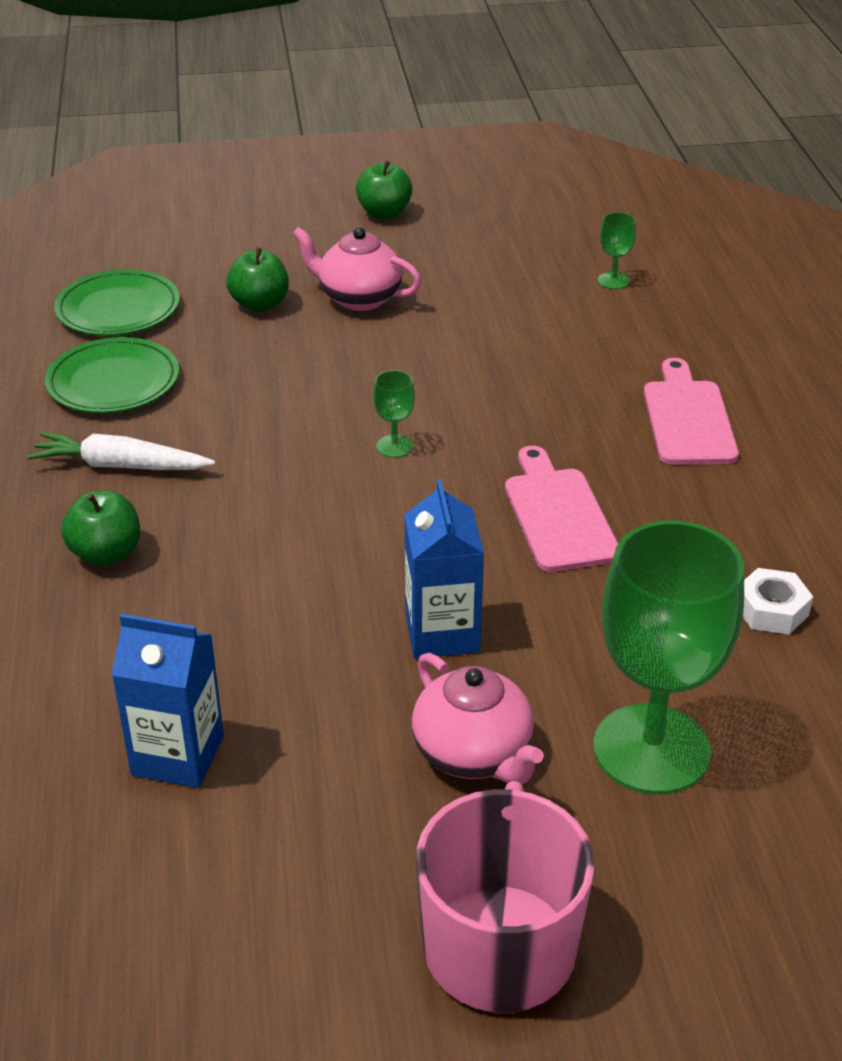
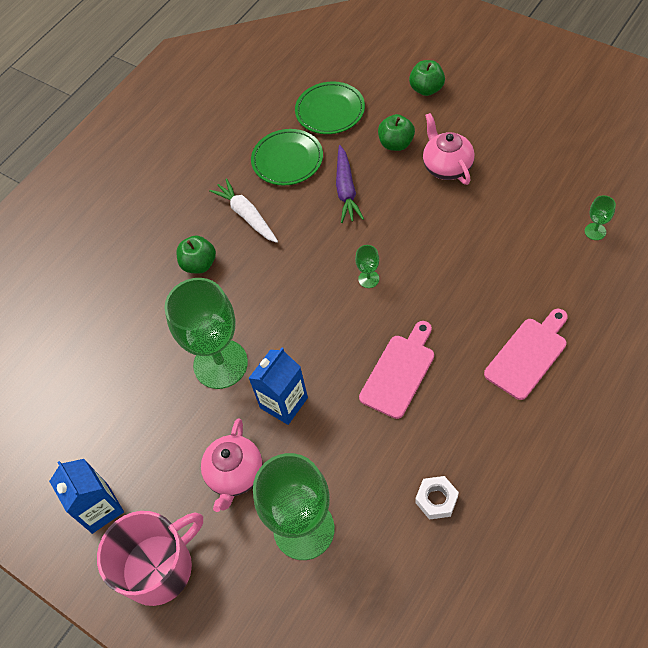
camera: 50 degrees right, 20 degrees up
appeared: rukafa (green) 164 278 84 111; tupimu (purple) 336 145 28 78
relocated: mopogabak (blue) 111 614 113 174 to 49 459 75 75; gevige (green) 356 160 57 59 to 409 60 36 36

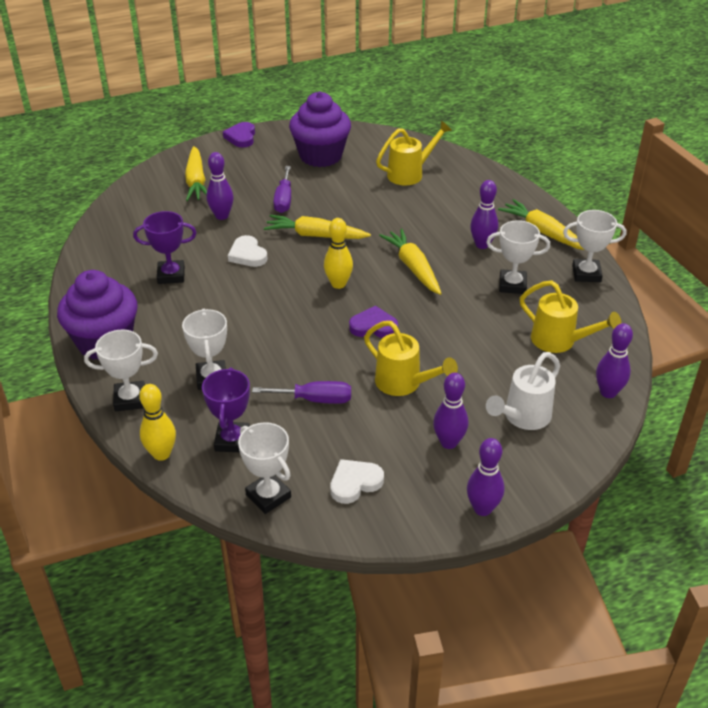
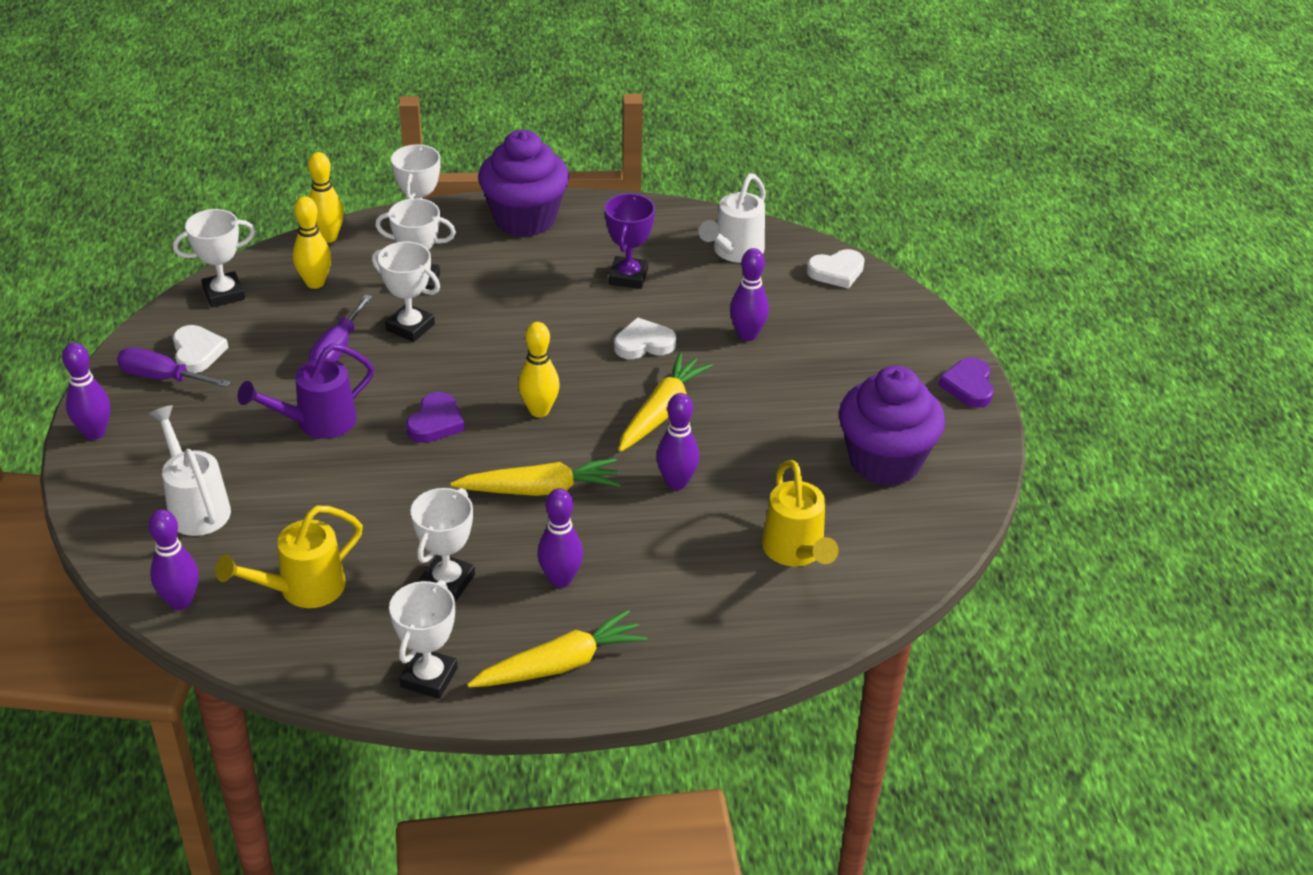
camera: 105 degrees right, 0 degrees up
missing: tupimu (yellow) 185 146 22 55
appeared: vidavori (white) 372 242 68 100; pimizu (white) 699 173 67 90; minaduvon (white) 807 249 58 40
relocated: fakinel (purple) 273 166 18 47 to 117 347 114 41; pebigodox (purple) 433 373 35 76 to 656 393 43 97
exchanged: vidavori (purple) 202 367 48 85 to pebigodox (yellow) 293 196 38 93
colour: pimizu (yellow) 364 321 94 75 to pimizu (purple) 238 343 136 96
spun: minaduvon (purple) 223 122 32 26 = 938 358 56 50 105 degrees counterclockwise

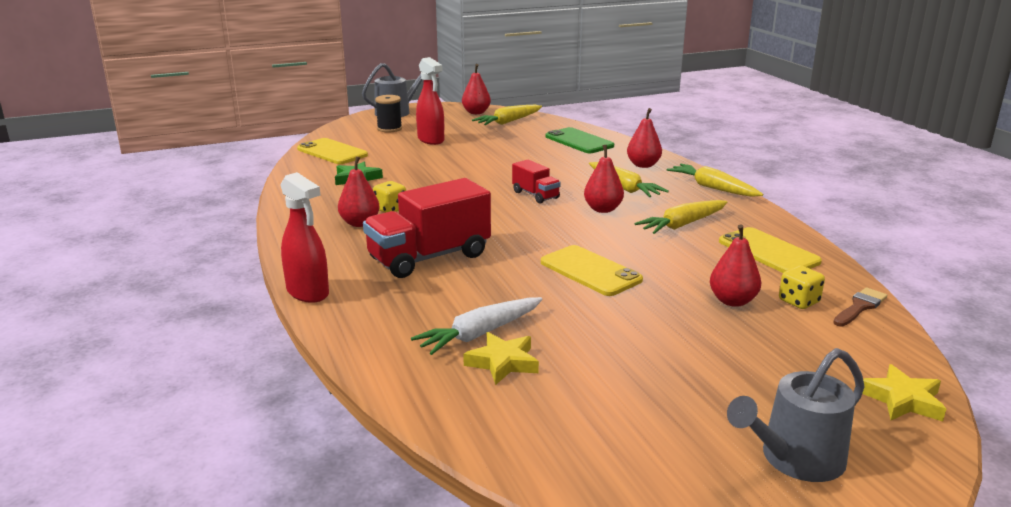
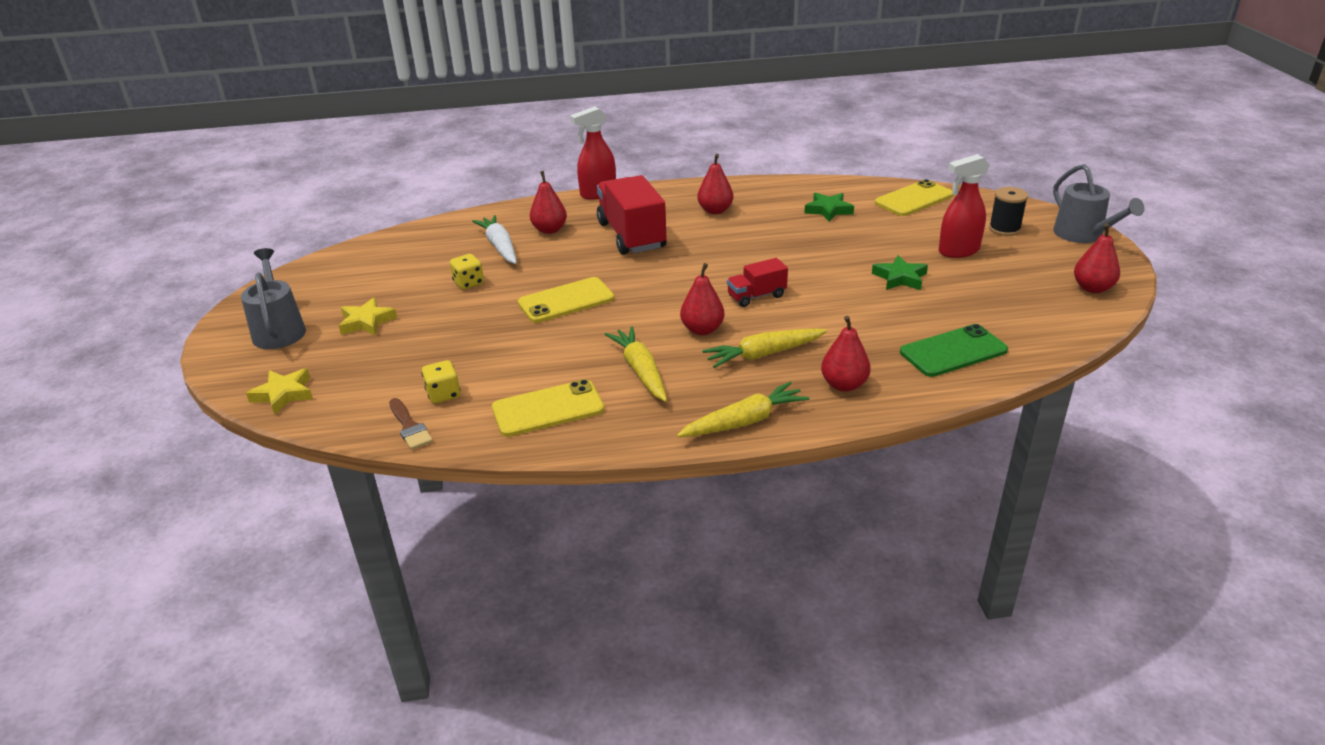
camera: 105 degrees right, 10 degrees up
missing: tupimu (yellow) 472 105 70 20
appeared: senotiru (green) 872 255 56 35
relocated: senotiru (yellow) 463 332 76 53 to 339 297 58 38; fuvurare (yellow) 373 181 33 32 to 450 254 34 35; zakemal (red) 710 224 51 83 to 530 171 37 63

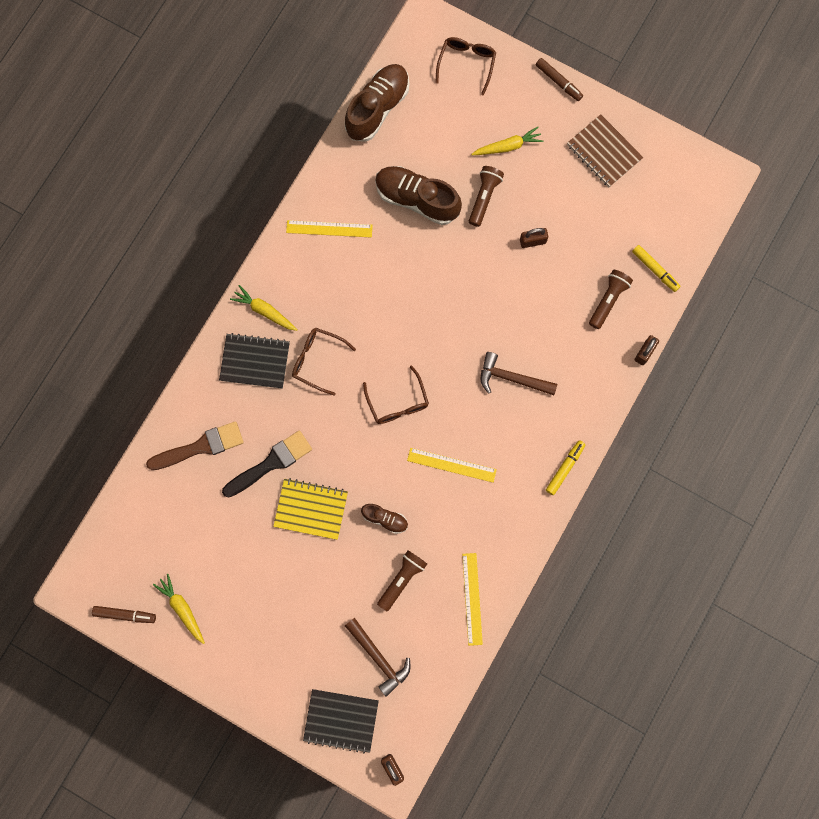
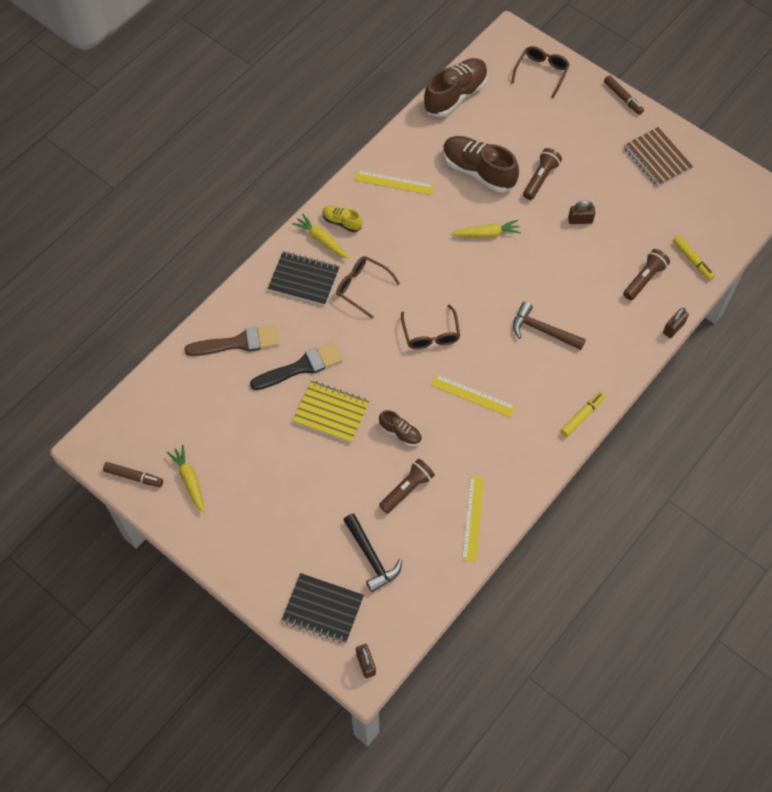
camera: 10 degrees right, 15 degrees down
appeared: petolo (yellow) 323 205 40 27
relocated: tupimu (yellow) 471 127 73 28 to 450 220 71 18
colour: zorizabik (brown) 345 618 65 79 to zorizabik (black) 344 513 58 80

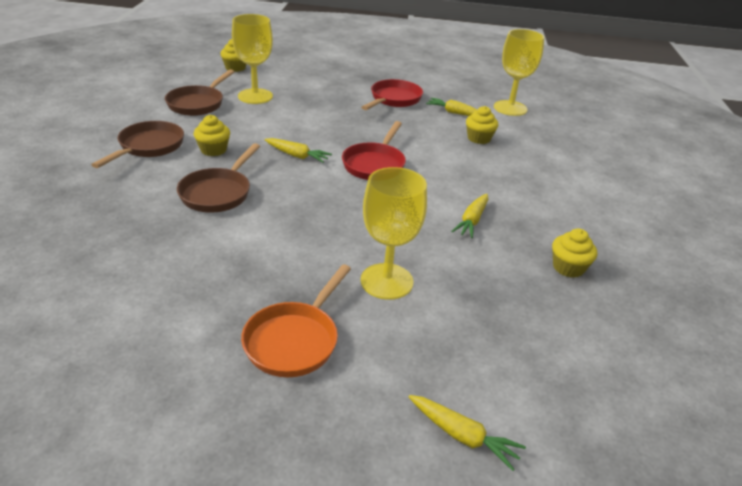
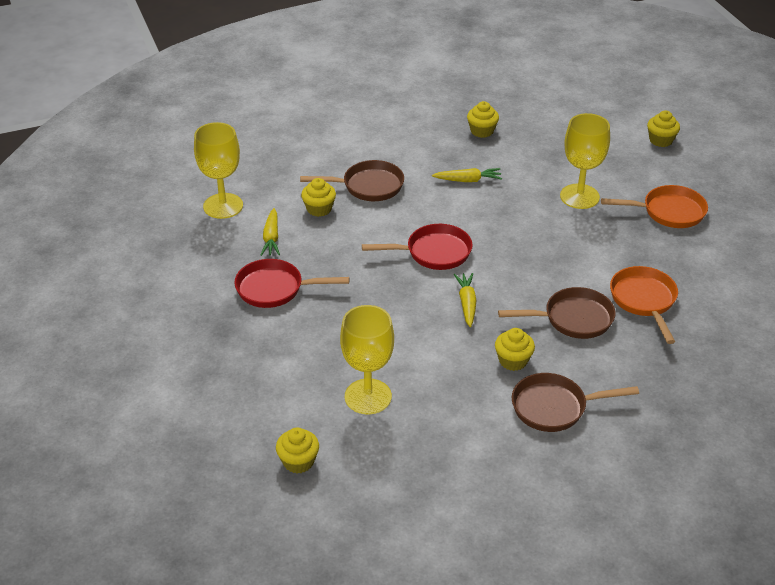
camera: 115 degrees left, 5 degrees up
appeared: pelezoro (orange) 610 266 68 78
relocated: pelezoro (brown) 165 69 69 47 to 300 160 104 41
exchanged: tupimu (yellow) 409 395 117 76 to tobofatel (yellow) 647 110 33 37

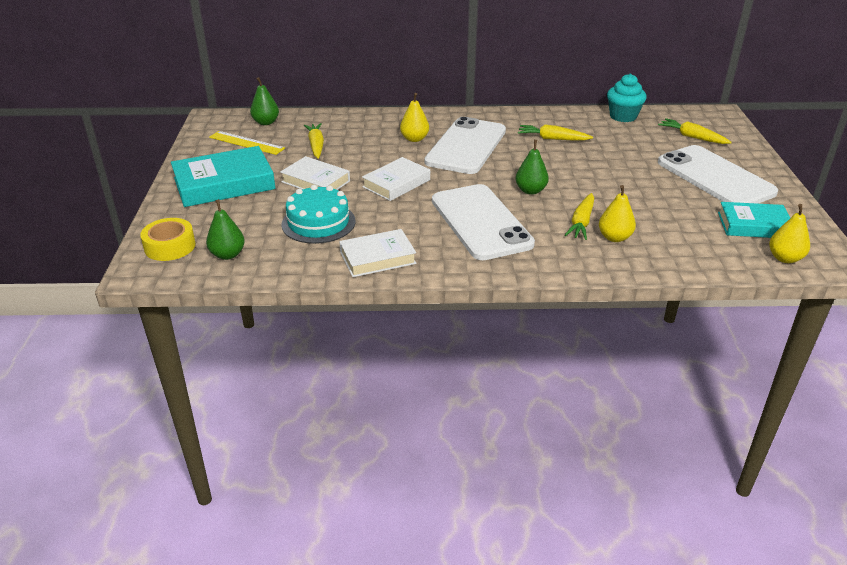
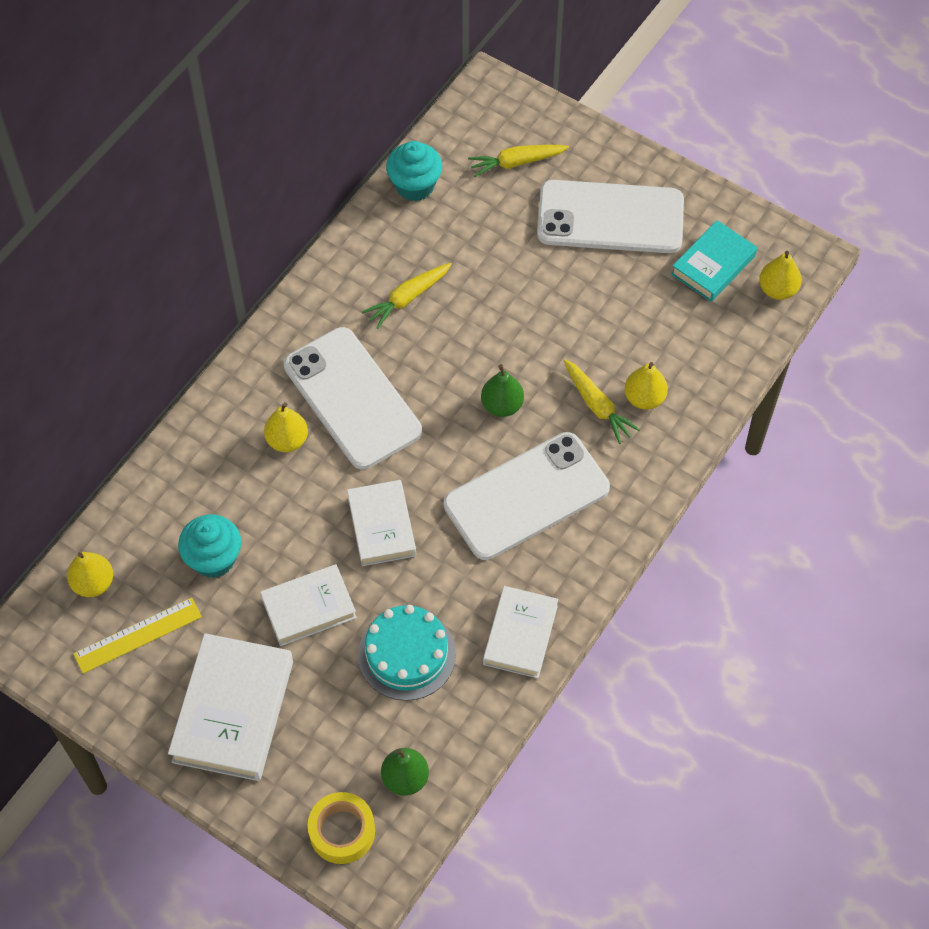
camera: 55 degrees left, 25 degrees up
exchanged: tupimu (yellow) 304 123 20 36 to tobofatel (turquoise) 178 514 63 64
colour: zakemal (green) 250 77 29 48 to zakemal (yellow) 67 552 46 45; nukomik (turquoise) 171 146 105 61 to nukomik (white) 168 633 125 148
spun: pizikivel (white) 432 184 103 76 = 444 432 166 128 45 degrees counterclockwise

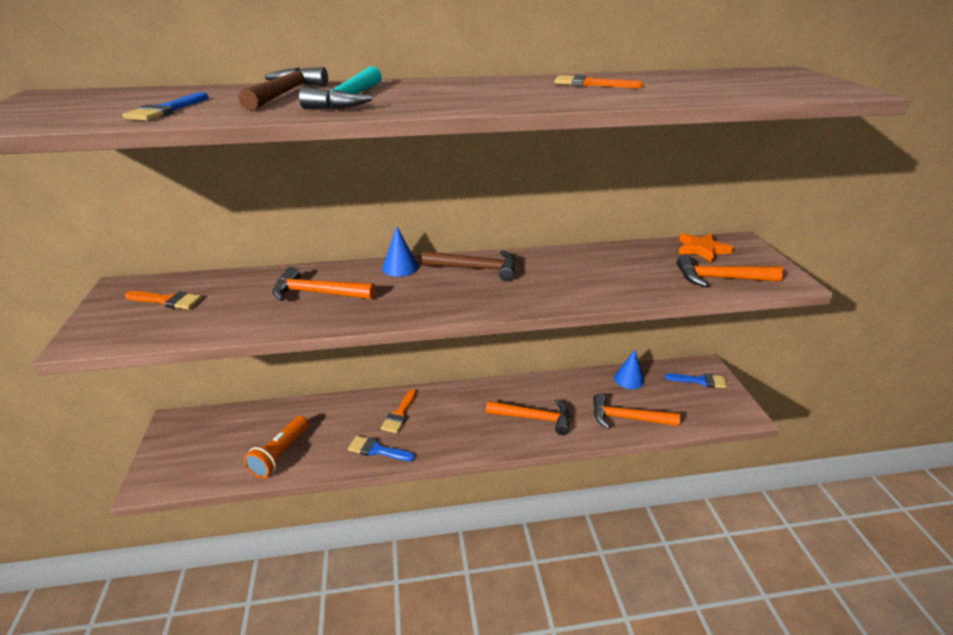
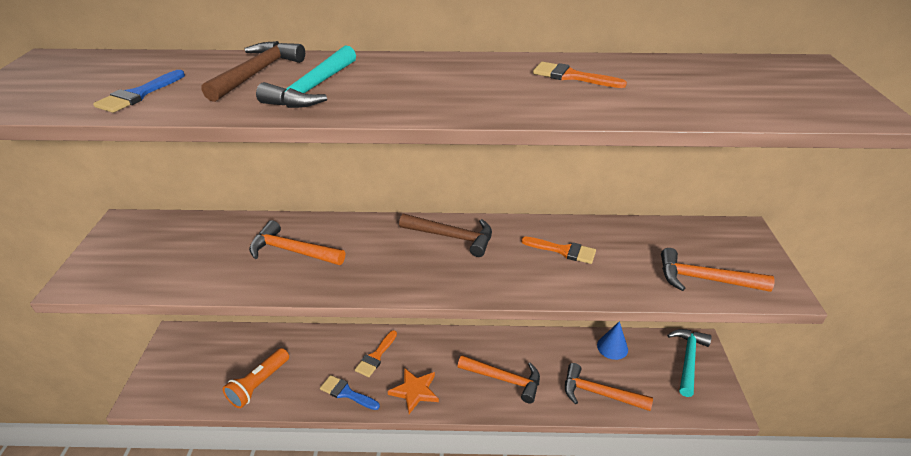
camera: 10 degrees right, 5 degrees up
missing: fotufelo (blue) 382 226 36 51
relocated: senotiru (orange) 678 233 56 29 to 388 368 51 46; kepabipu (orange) 125 291 77 18 to 521 237 75 27
exchanged: kepabipu (blue) 665 373 63 15 to zorizabik (turquoise) 667 329 45 68

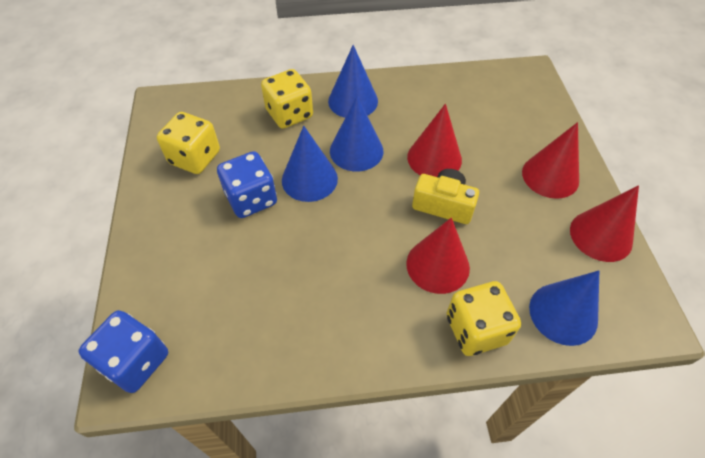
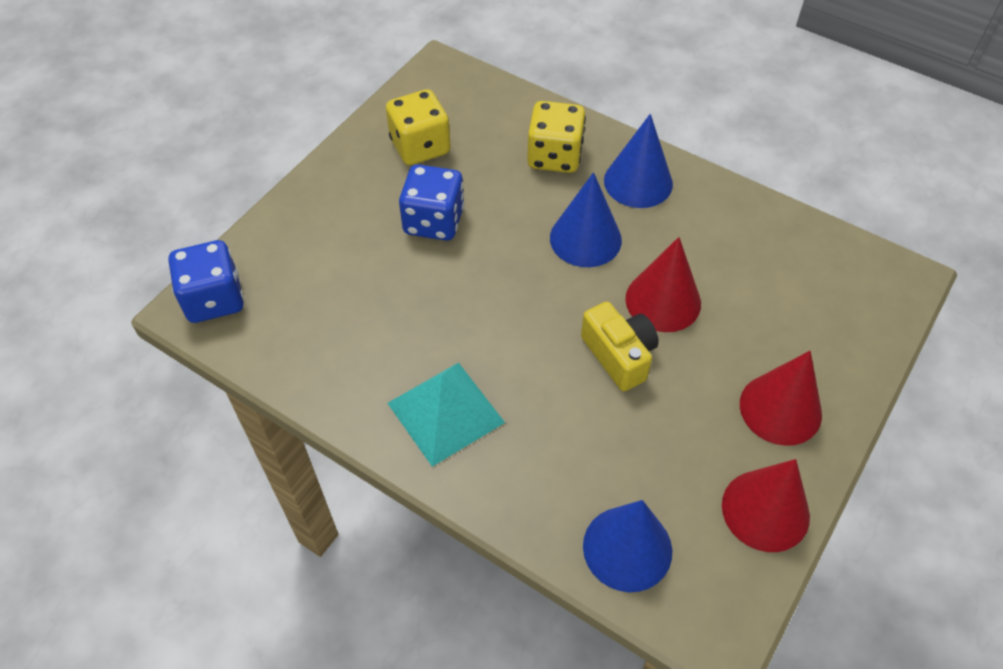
camera: 40 degrees right, 0 degrees up
missing: fotufelo (blue) 282 126 56 76; fotufelo (red) 406 218 64 76; fuvurare (yellow) 446 281 75 75
appeared: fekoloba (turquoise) 387 363 118 104

